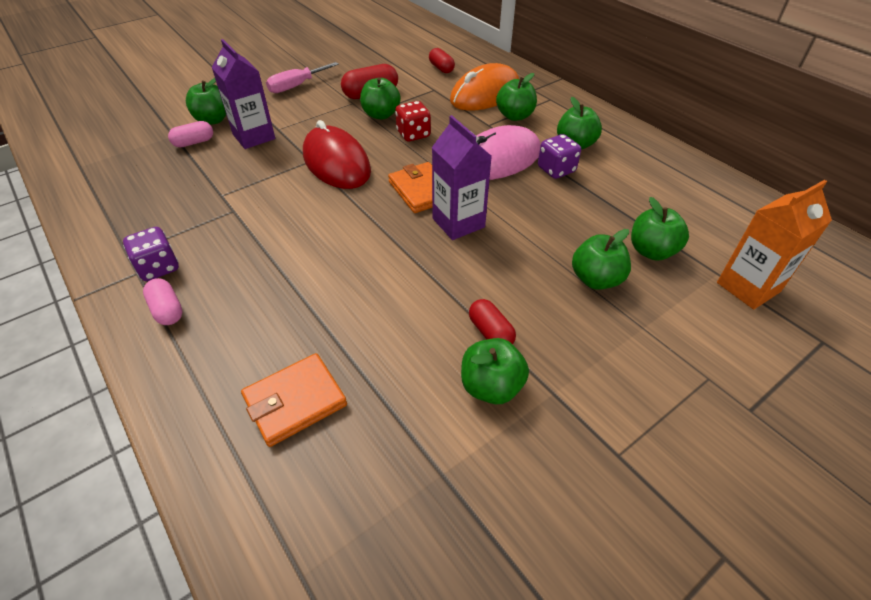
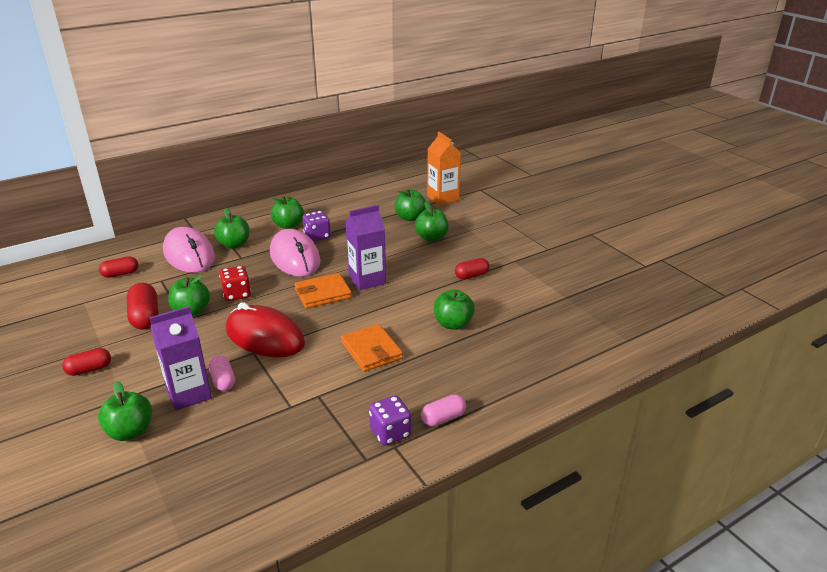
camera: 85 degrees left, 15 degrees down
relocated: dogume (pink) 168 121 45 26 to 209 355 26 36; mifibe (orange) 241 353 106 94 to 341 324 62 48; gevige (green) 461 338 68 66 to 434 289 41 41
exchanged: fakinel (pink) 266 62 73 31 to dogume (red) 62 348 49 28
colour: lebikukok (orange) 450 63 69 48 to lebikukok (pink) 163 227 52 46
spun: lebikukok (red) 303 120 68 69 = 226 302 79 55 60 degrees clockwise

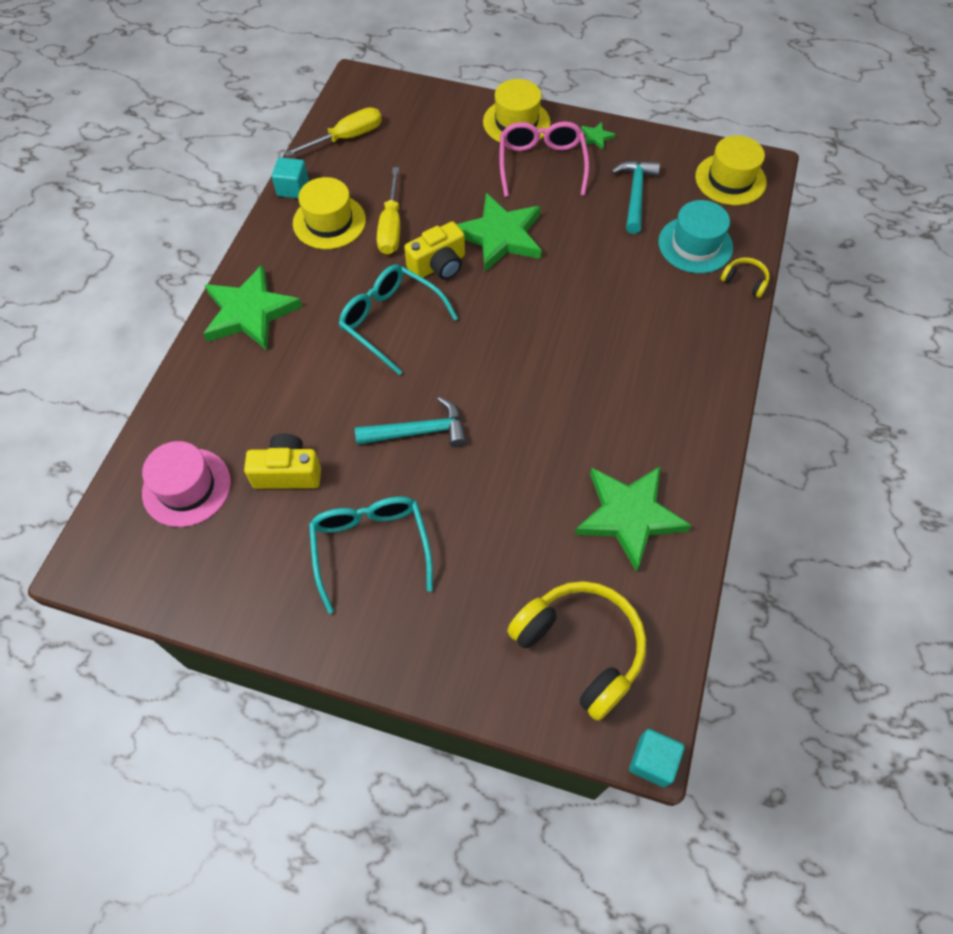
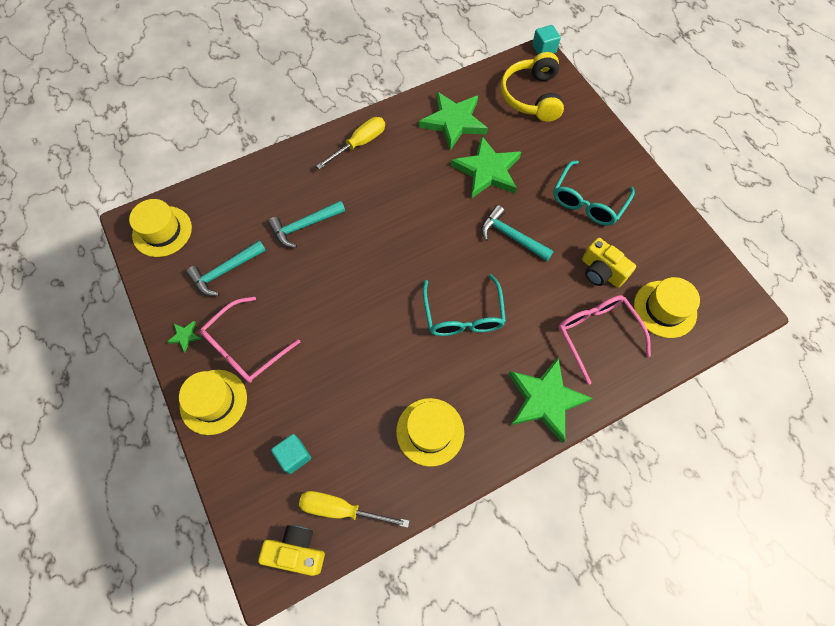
camera: 135 degrees left, 5 degrees up
missing: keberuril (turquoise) 658 200 75 73; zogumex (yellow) 721 257 49 41
appeared: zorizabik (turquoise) 268 200 77 48; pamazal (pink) 558 295 93 90
relocated: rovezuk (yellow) 404 221 61 59 to 258 525 67 51; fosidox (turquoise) 272 157 37 41 to 271 434 40 40; fakinel (yellow) 377 167 23 88 to 316 117 69 52; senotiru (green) 457 193 85 79 to 451 136 70 63
colour: keberuril (pink) 142 441 89 86 to keberuril (yellow) 634 277 66 61

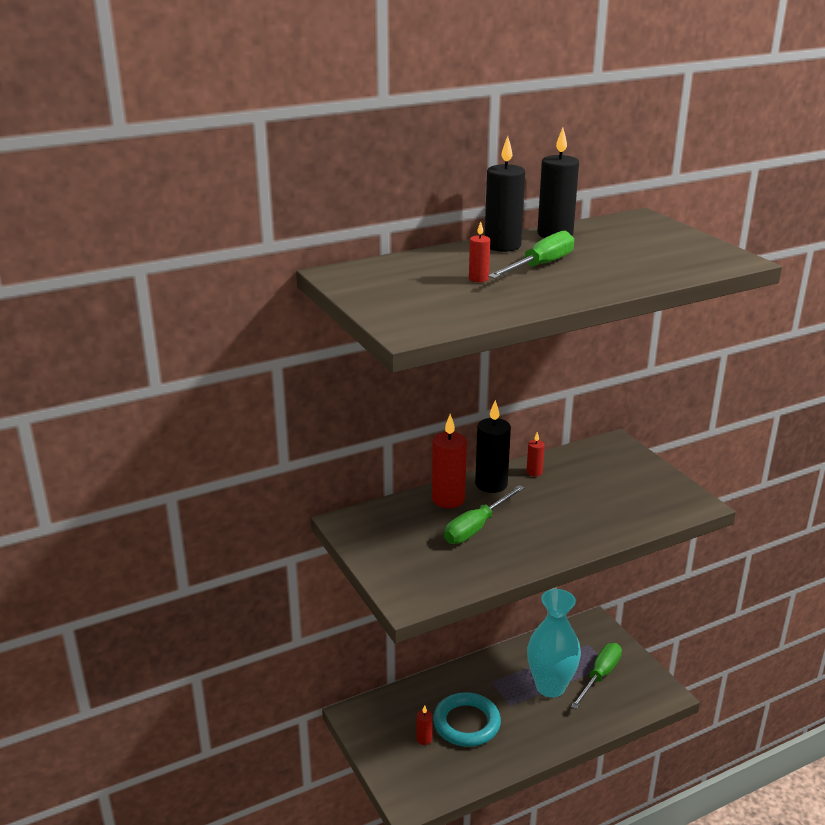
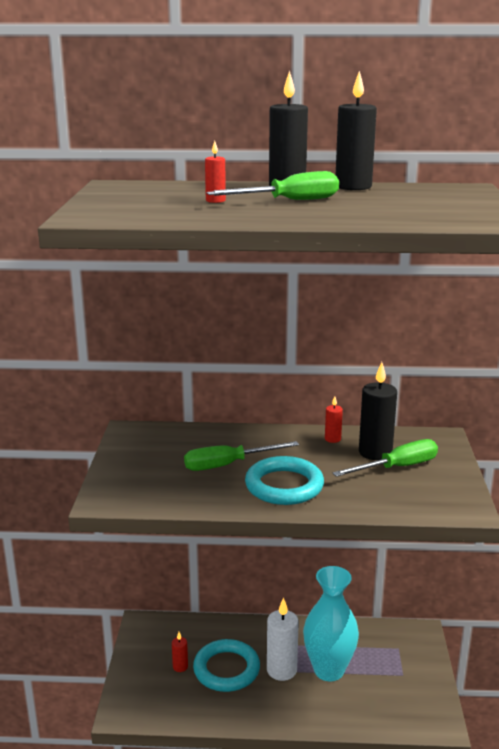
camera: 30 degrees right, 5 degrees down
missing: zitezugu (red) 432 414 35 94
appeared: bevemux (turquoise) 245 456 79 49; zitezugu (white) 267 597 32 84
relocated: fakinel (green) 571 643 51 66 to 333 439 105 38; zitezugu (black) 475 400 36 93 to 359 362 38 98

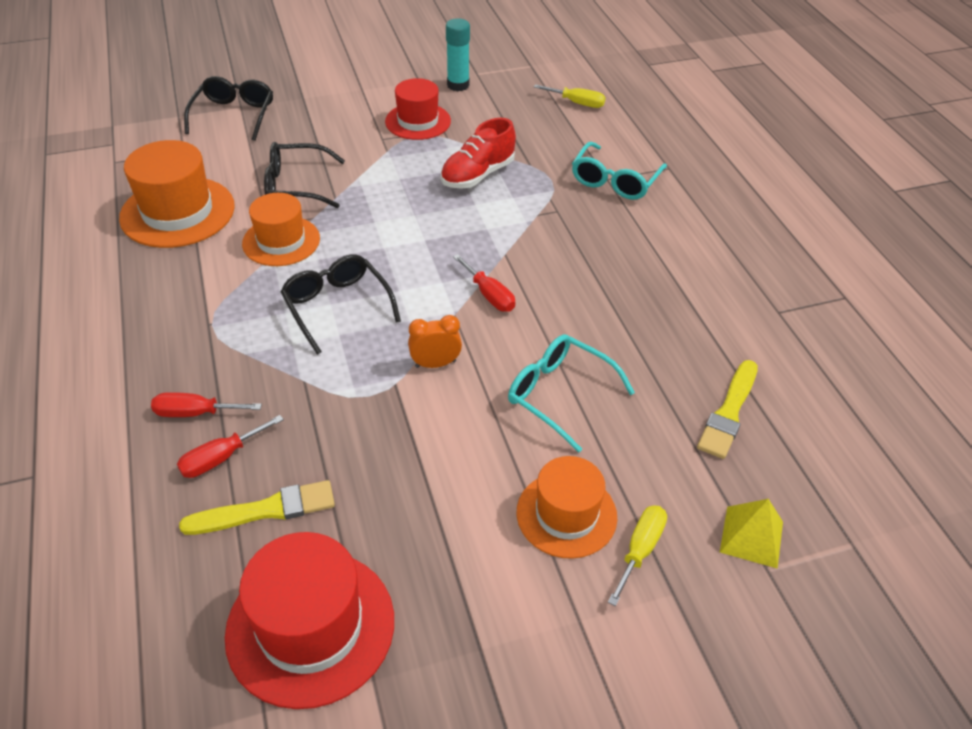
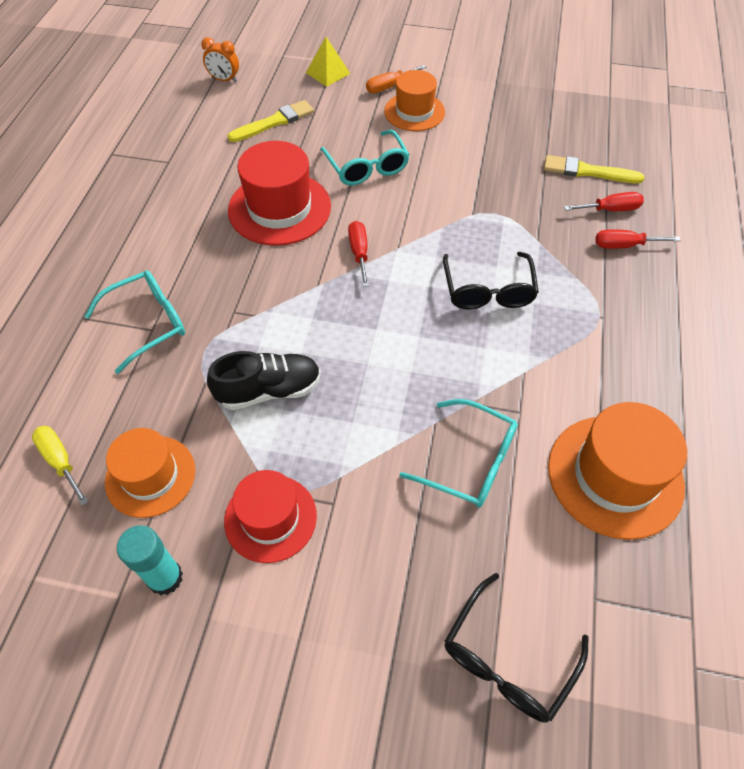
camera: 150 degrees left, 10 degrees up
relocated: keberuril (orange) 242 193 78 73 to 105 428 90 90; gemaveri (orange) 408 315 54 53 to 201 37 38 46; keberuril (red) 225 532 169 177 to 228 141 103 105
colour: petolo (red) 441 118 75 71 to petolo (black) 207 351 114 59; fakinel (yellow) 608 505 59 101 to fakinel (orange) 366 65 61 28; pamazal (black) 264 142 81 66 to pamazal (turquoise) 399 399 119 109
spun: fakinel (red) 151 392 111 25 = 595 229 86 20 150 degrees clockwise

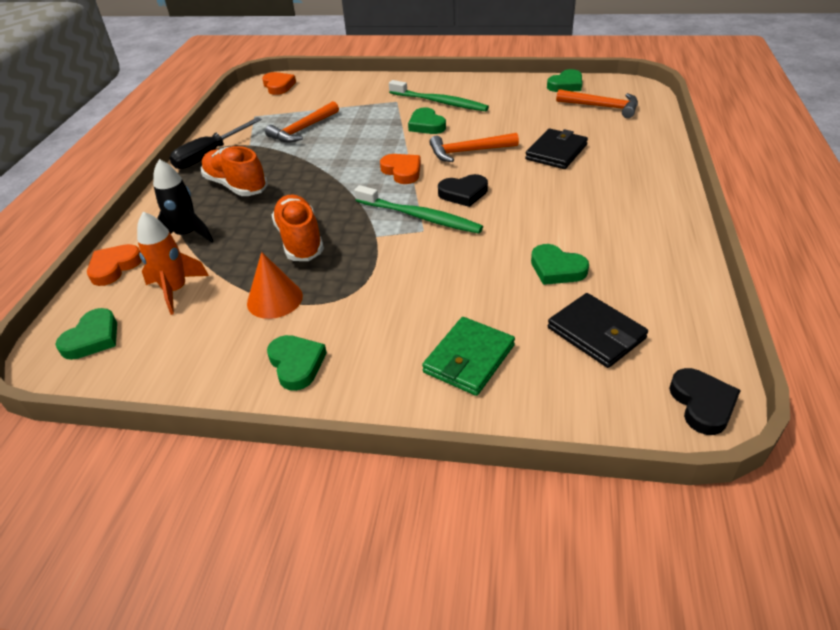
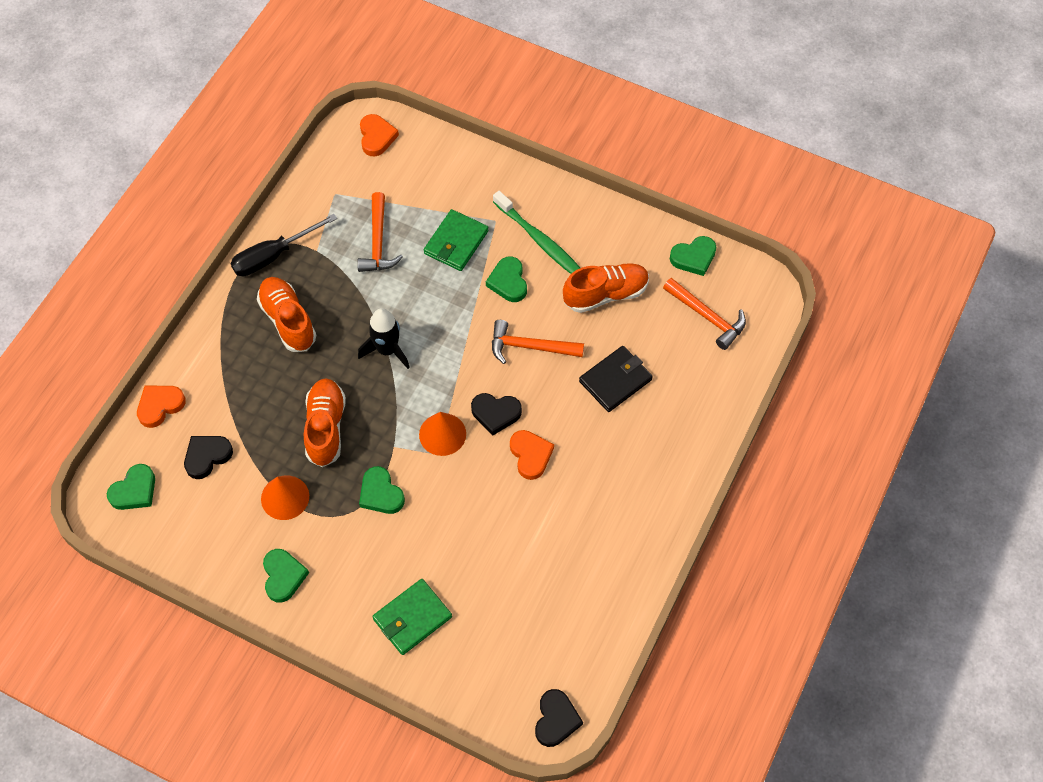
camera: 15 degrees right, 20 degrees up
missing: mifibe (black) 548 293 100 75
appeared: mifibe (green) 424 209 65 62; petolo (orange) 563 263 86 50
relocated: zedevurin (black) 153 159 61 84 to 358 308 52 61; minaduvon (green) 531 244 58 41 to 359 466 46 48; minaduvon (orange) 380 154 41 30 to 510 430 44 50
exchanged: zedevurin (orange) 137 212 72 103 to minaduvon (black) 184 436 49 43; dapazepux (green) 354 185 129 49 to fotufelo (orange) 419 412 47 44
spun: zorizabik (orange) 265 101 74 42 = 357 192 46 80 60 degrees counterclockwise

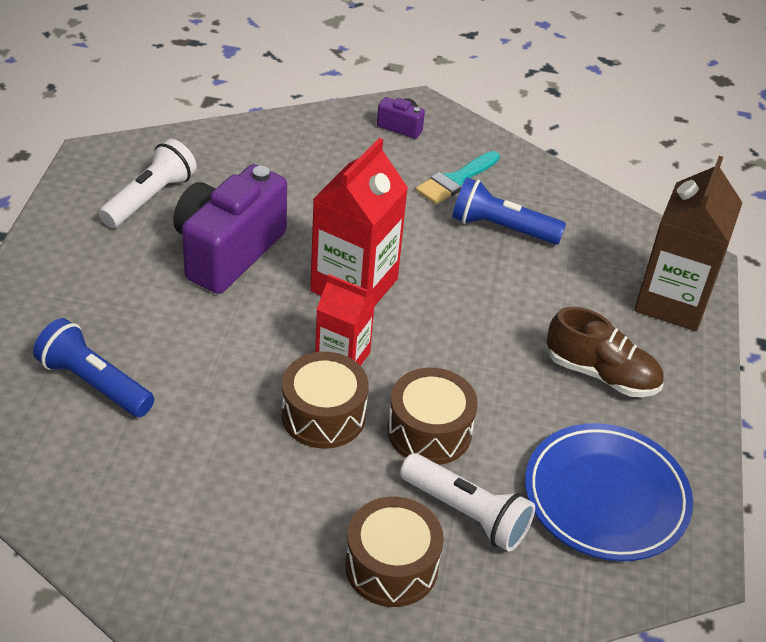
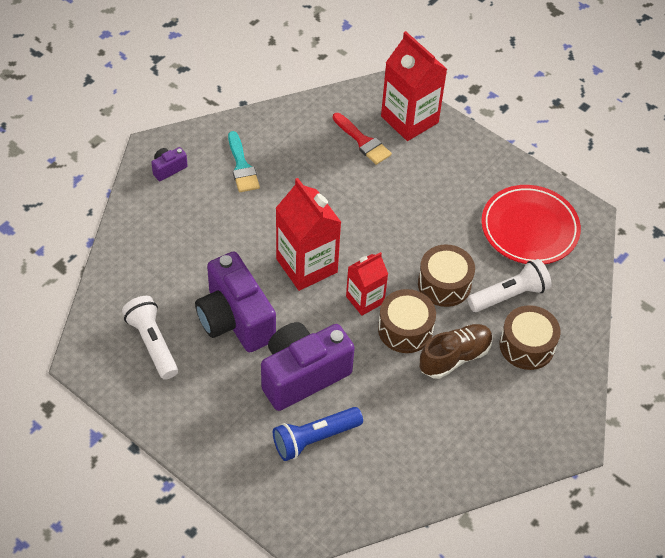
camera: 60 degrees left, 10 degrees up
missing: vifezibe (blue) 452 178 114 67
appeared: rovezuk (purple) 261 322 94 89; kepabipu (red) 333 113 59 52
relocated: petolo (brown) 547 307 117 90 to 419 324 74 55
colour: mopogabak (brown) 634 156 109 175 to mopogabak (red) 381 31 66 110; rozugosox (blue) 525 423 168 138 to rozugosox (red) 481 185 100 79

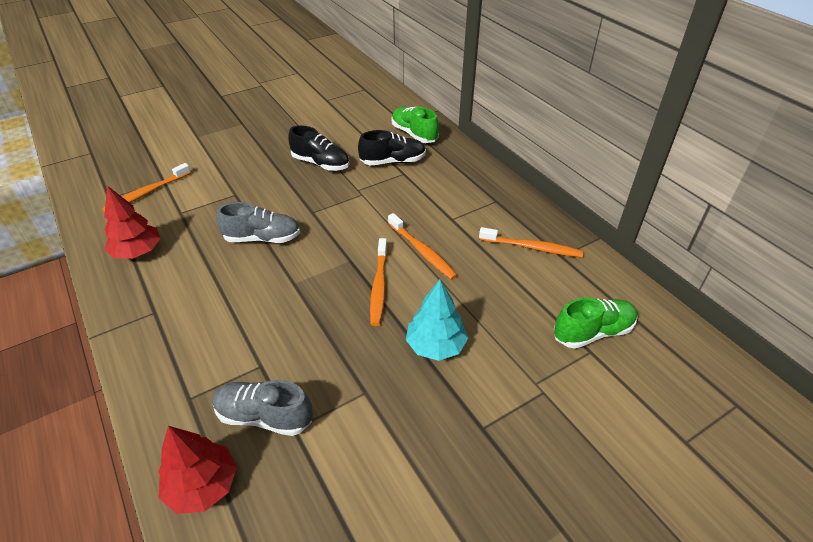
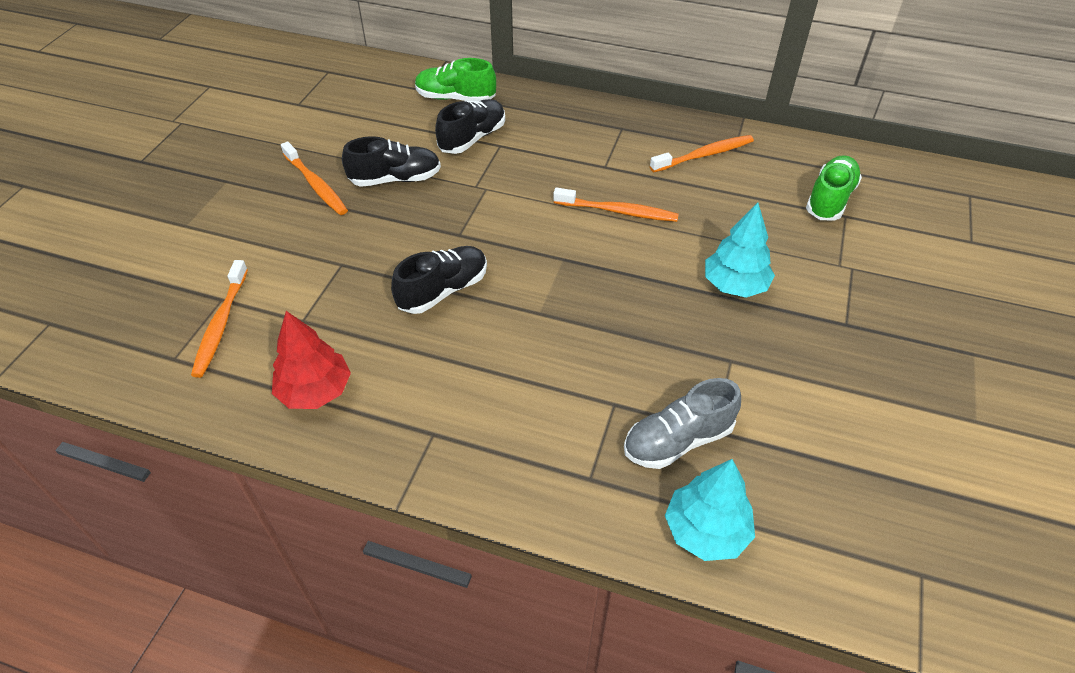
camera: 40 degrees left, 5 degrees up
relocated: dapazepux (orange) 370 238 18 88 to 281 141 67 74
colour: petolo (grey) 216 202 84 41 to petolo (black) 391 246 96 68; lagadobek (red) 158 426 79 88 to lagadobek (turquoise) 665 459 90 102

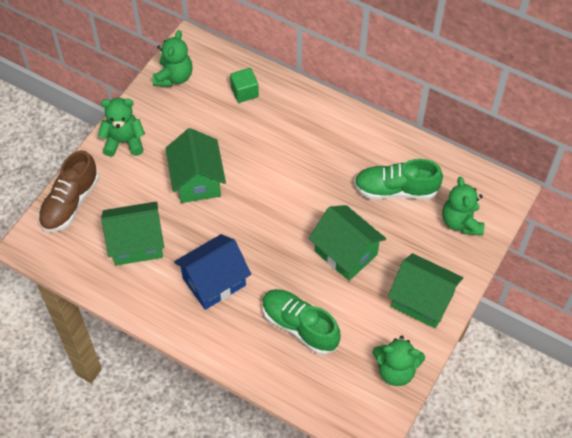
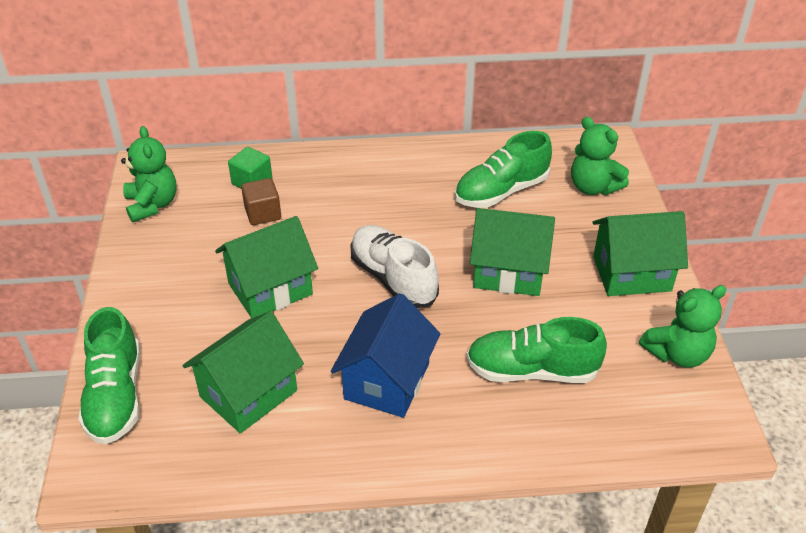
camera: 35 degrees left, 15 degrees down
missing: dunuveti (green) 98 98 47 59
appeared: fosidox (brown) 241 178 40 47; petolo (white) 350 225 89 83
colour: petolo (brown) 38 150 61 82 to petolo (green) 78 307 62 137
spun: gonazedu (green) 165 128 61 75 = 215 216 103 102 75 degrees counterclockwise

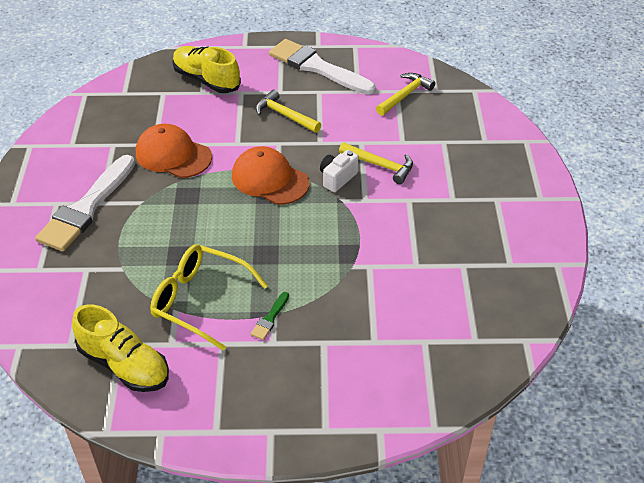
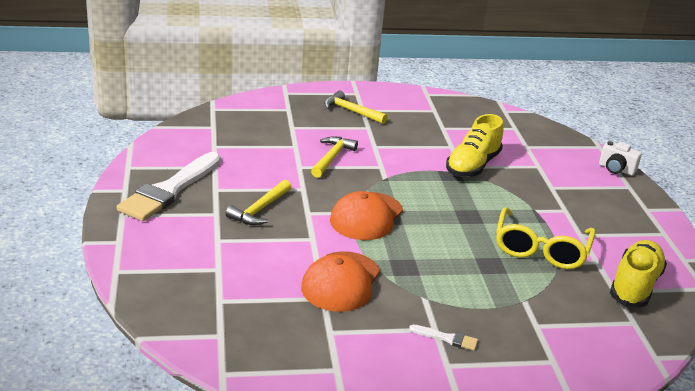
camera: 100 degrees left, 15 degrees down
missing: kepabipu (green) 251 292 38 48
relocated: zorizabik (yellow) 376 73 59 43 to 324 91 63 33; petolo (yellow) 173 46 68 47 to 446 114 57 63; rovezuk (white) 320 150 39 42 to 599 141 43 35
size: kepabipu (white) 35 155 100 96 = 409 325 69 26 x0.41

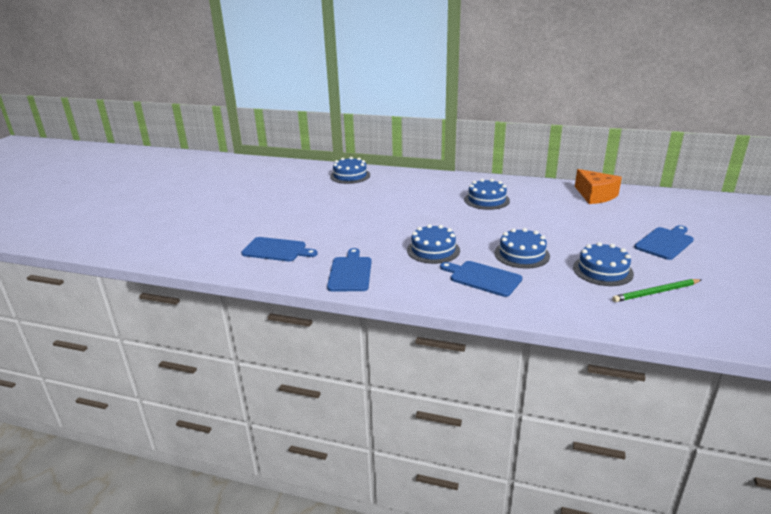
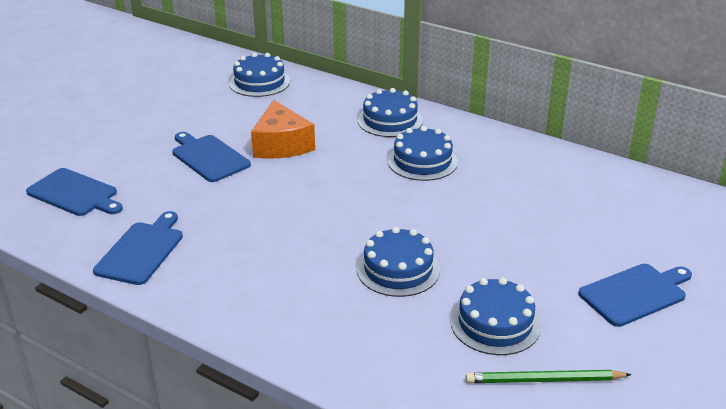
camera: 15 degrees right, 5 degrees up
relocated: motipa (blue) 440 261 82 36 to 172 132 79 50; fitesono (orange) 575 169 47 35 to 251 100 64 59; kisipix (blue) 407 224 53 40 to 358 88 65 49

